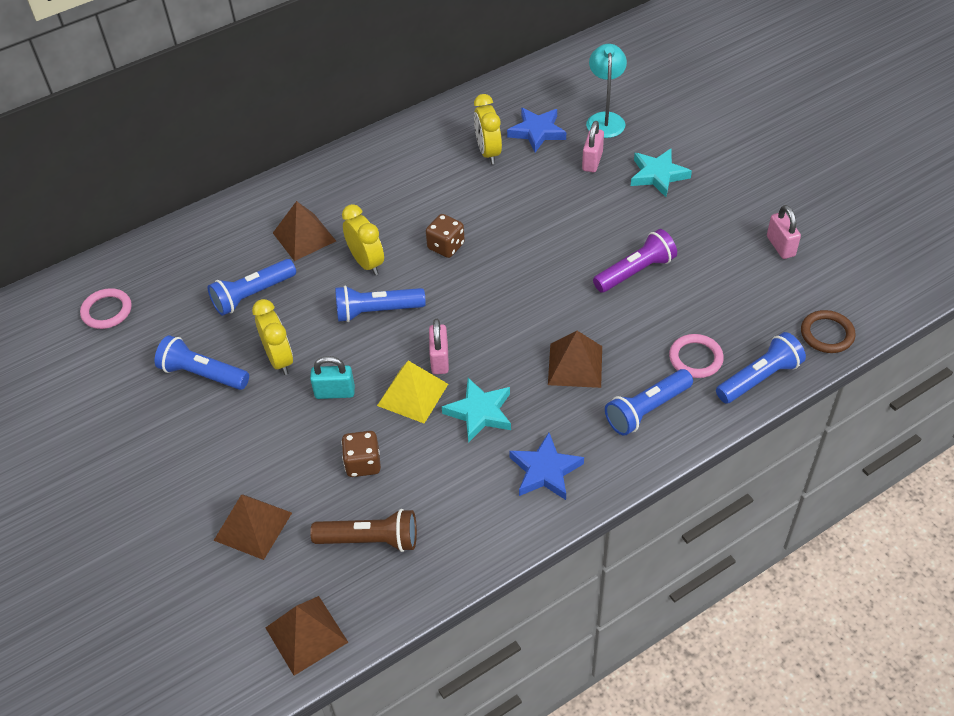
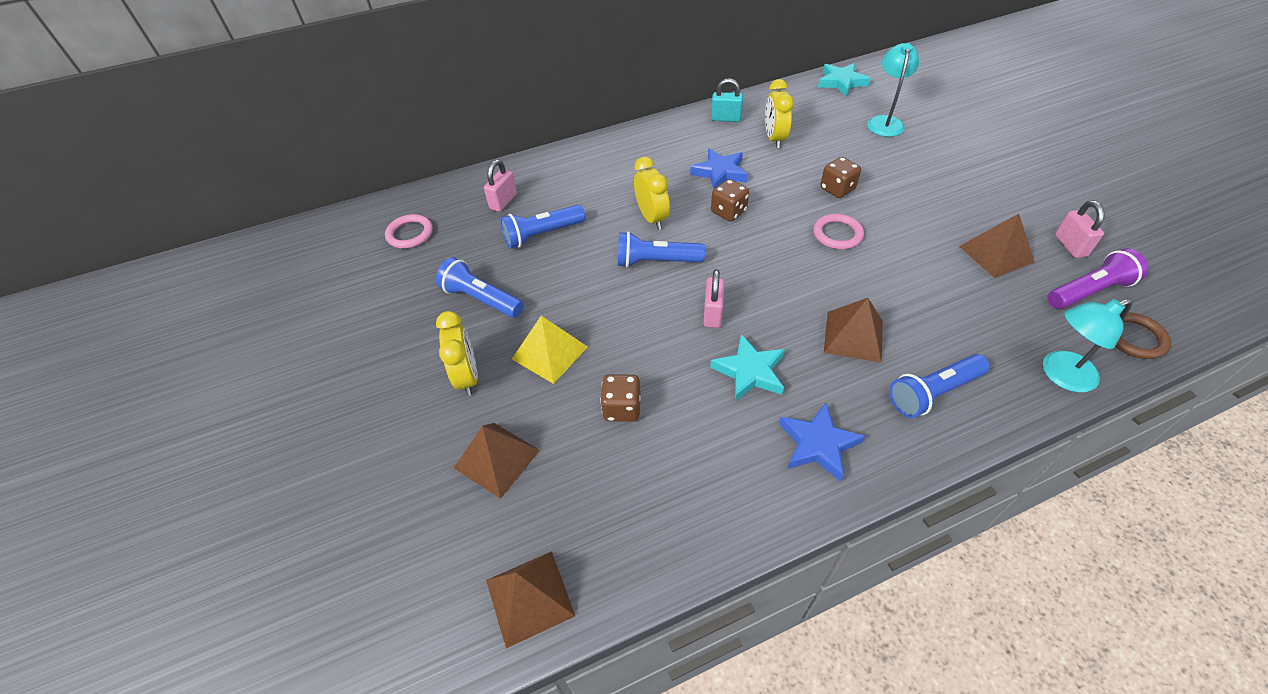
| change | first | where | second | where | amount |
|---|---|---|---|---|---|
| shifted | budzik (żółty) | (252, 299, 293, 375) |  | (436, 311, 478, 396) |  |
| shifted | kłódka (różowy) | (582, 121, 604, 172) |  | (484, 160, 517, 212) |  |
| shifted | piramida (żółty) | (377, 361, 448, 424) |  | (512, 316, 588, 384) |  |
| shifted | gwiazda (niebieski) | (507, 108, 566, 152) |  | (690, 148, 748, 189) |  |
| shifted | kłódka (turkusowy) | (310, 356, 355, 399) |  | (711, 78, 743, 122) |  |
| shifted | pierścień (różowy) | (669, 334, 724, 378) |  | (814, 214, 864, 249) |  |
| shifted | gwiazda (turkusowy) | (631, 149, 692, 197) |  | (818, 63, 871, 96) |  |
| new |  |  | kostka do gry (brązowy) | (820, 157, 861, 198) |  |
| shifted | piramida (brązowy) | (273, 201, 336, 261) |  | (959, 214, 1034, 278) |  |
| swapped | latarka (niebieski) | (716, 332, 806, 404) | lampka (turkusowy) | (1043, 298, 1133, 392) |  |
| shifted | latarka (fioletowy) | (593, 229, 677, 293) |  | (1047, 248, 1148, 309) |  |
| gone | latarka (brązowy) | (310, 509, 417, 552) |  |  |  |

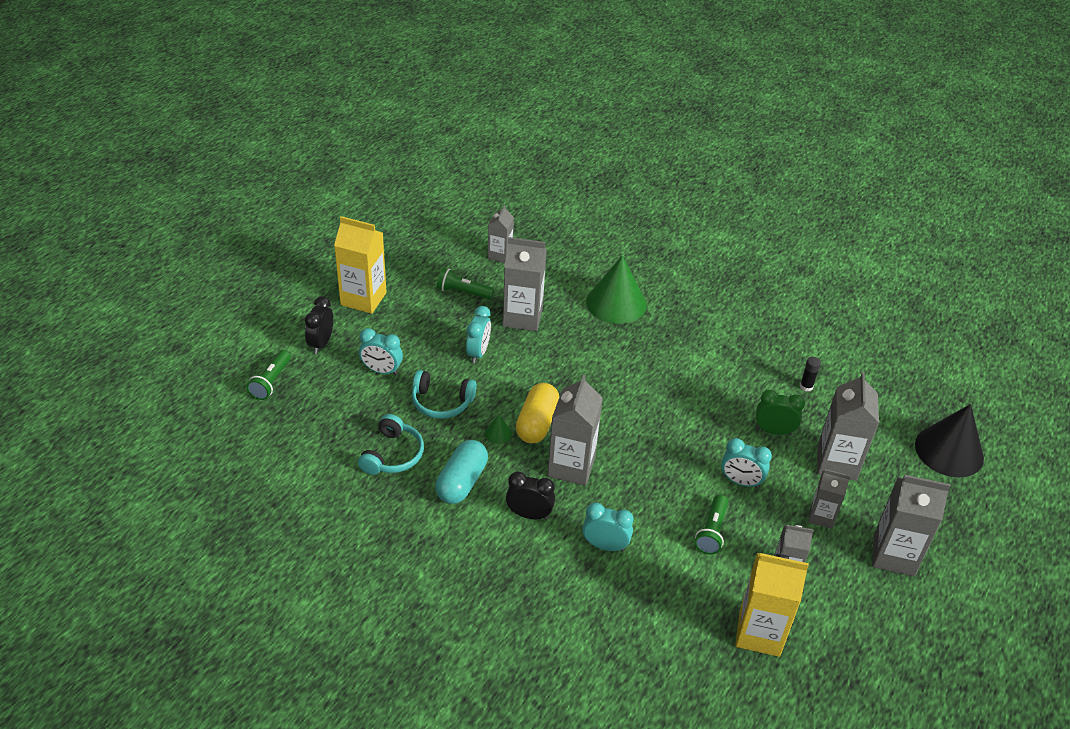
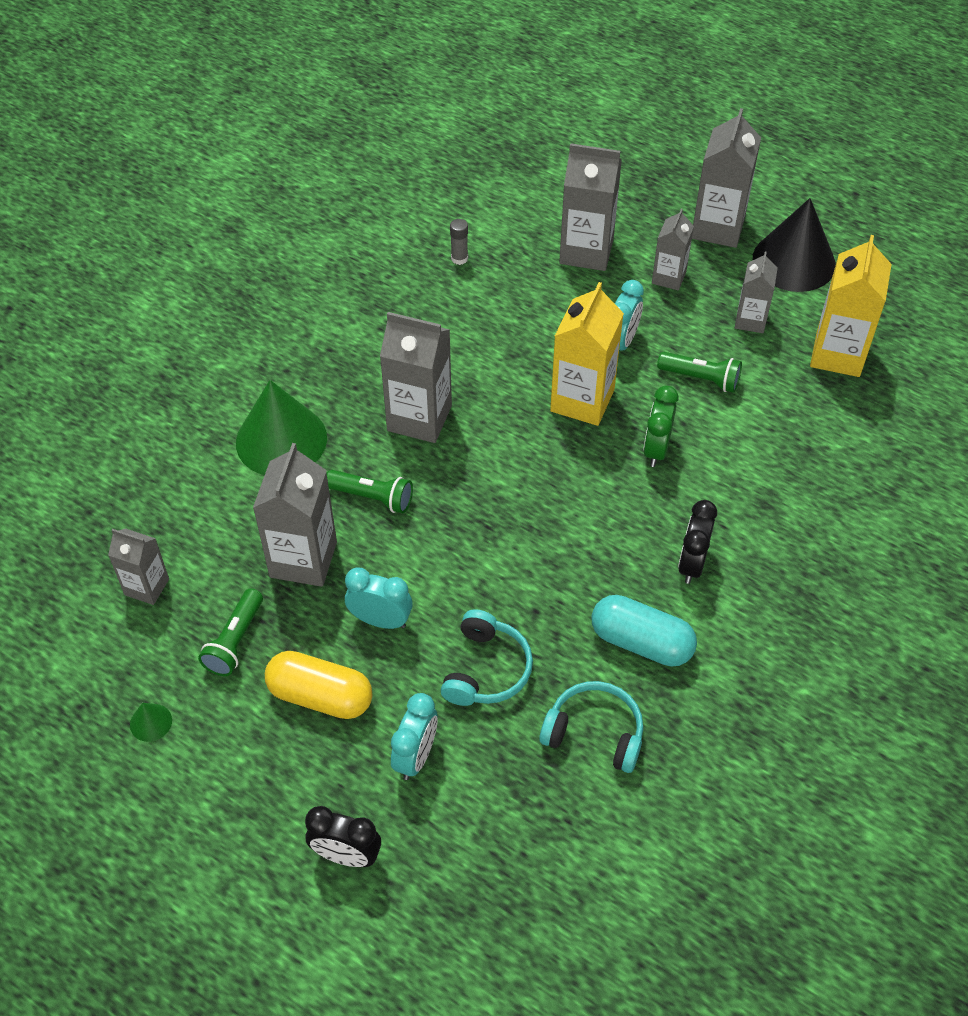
| change | first | where | second | where | amount |
|---|---|---|---|---|---|
| shifted | stożek (zielony) | (485, 415, 512, 444) |  | (130, 703, 172, 742) |  |
| shifted | kapsułka (żółty) | (516, 383, 559, 443) |  | (265, 651, 372, 719) |  |
| shifted | latarka (zielony) | (247, 350, 291, 400) |  | (327, 470, 413, 513) |  |
| shifted | karton mleka (szary) | (547, 375, 603, 486) |  | (380, 312, 452, 443) |  |
| repainted | klej w sztyfcie (czarny) | (800, 357, 821, 392) | klej w sztyfcie (szary) | (450, 219, 468, 265) |  |
| shifted | karton mleka (żółty) | (334, 216, 386, 314) |  | (550, 282, 624, 426) |  |
| shifted | budzik (zielony) | (756, 390, 805, 435) |  | (643, 385, 678, 467) |  |
| shifted | stożek (czarny) | (915, 404, 984, 477) |  | (753, 198, 836, 292) |  |
| gone | budzik (turkusowy) | (582, 502, 634, 552) |  |  |  |

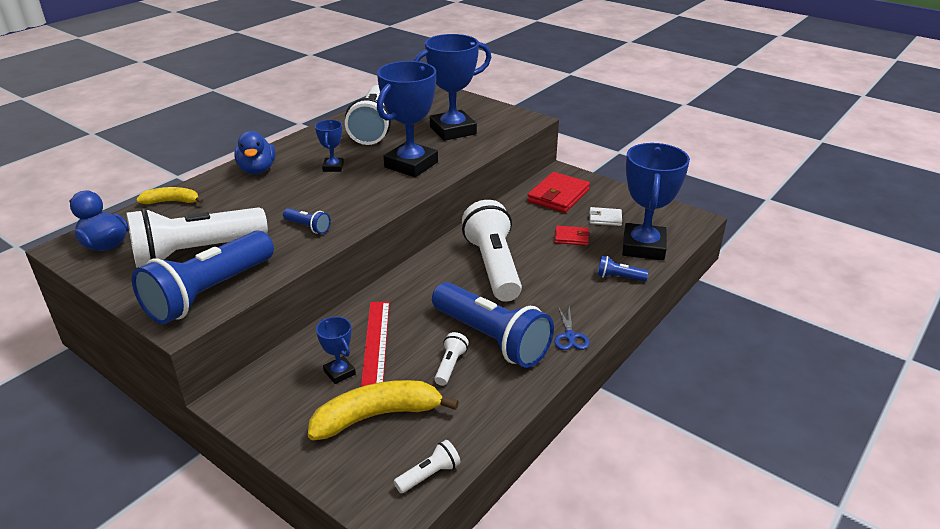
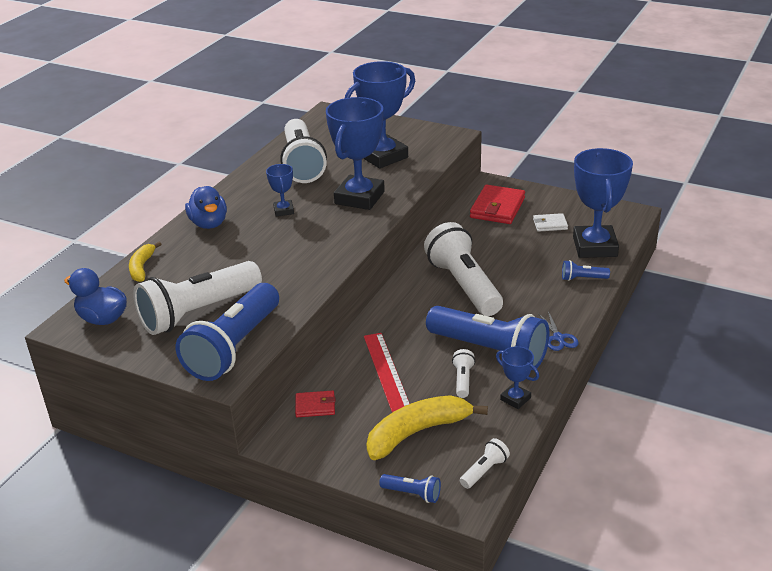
| change | first | where | second | where | amount |
|---|---|---|---|---|---|
| rotated | banan (żółty) | (136, 187, 204, 204) |  | (129, 242, 161, 282) | 75 degrees counterclockwise |
| shifted | portfel (czerwony) | (555, 226, 590, 246) |  | (295, 390, 335, 417) |  |
| shifted | latarka (niebieski) | (283, 208, 331, 234) |  | (379, 474, 441, 503) |  |
| shifted | puchar (niebieski) | (316, 317, 356, 384) |  | (496, 346, 539, 409) |  |

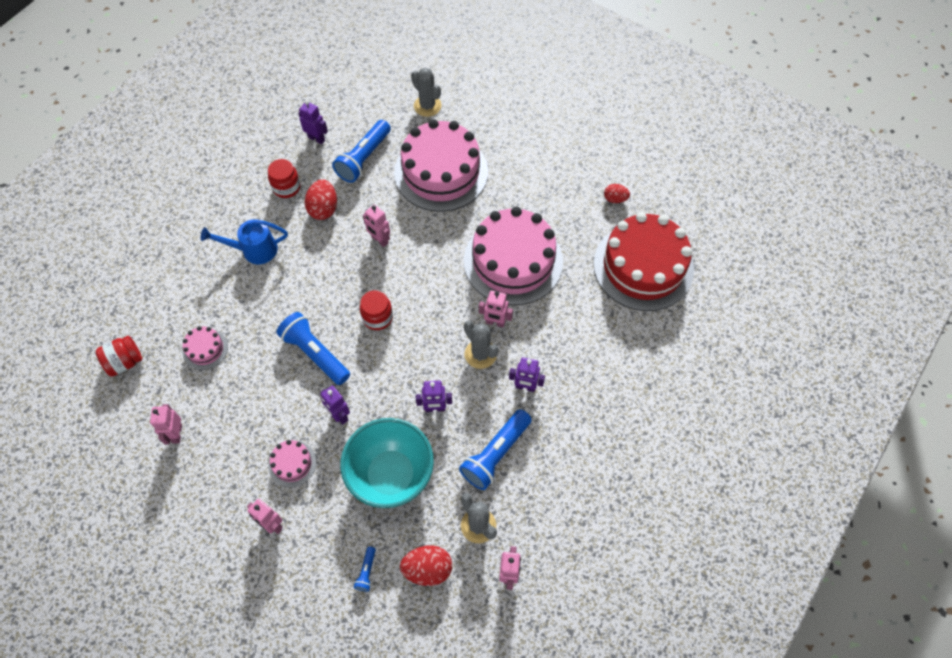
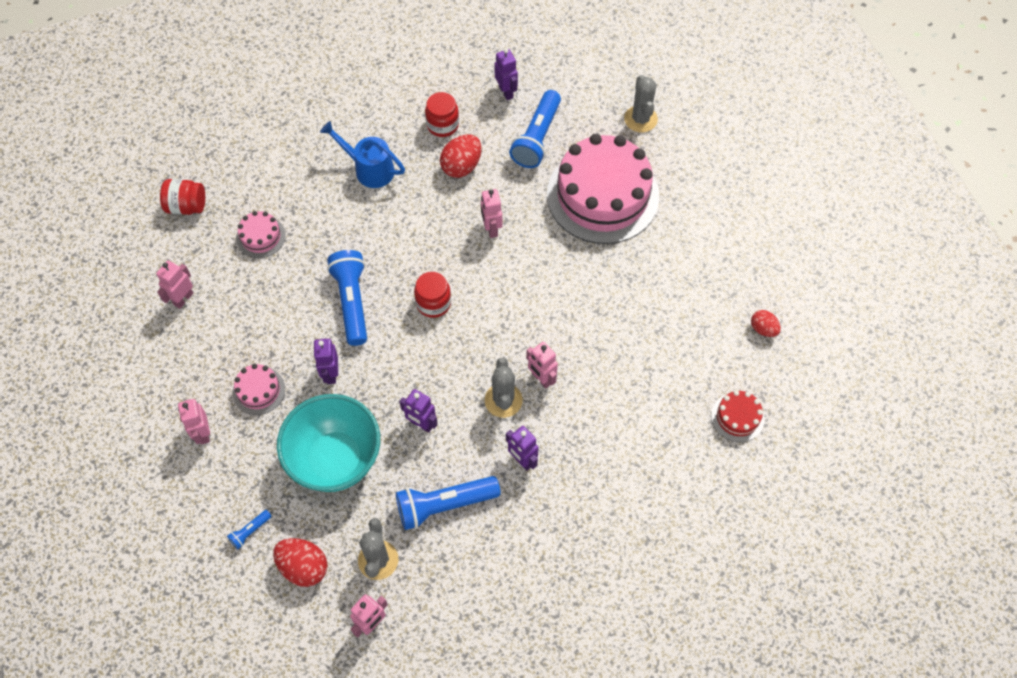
| change | first | where | second | where | amount |
|---|---|---|---|---|---|
| rotated | latarka (niebieski) | (332, 120, 391, 183) |  | (509, 90, 561, 168) | 45 degrees counterclockwise |
| scaled | tort (czerwony) | (593, 212, 694, 311) |  | (711, 390, 765, 442) | x0.43 |
| gone | tort (różowy) | (464, 206, 563, 305) |  |  |  |

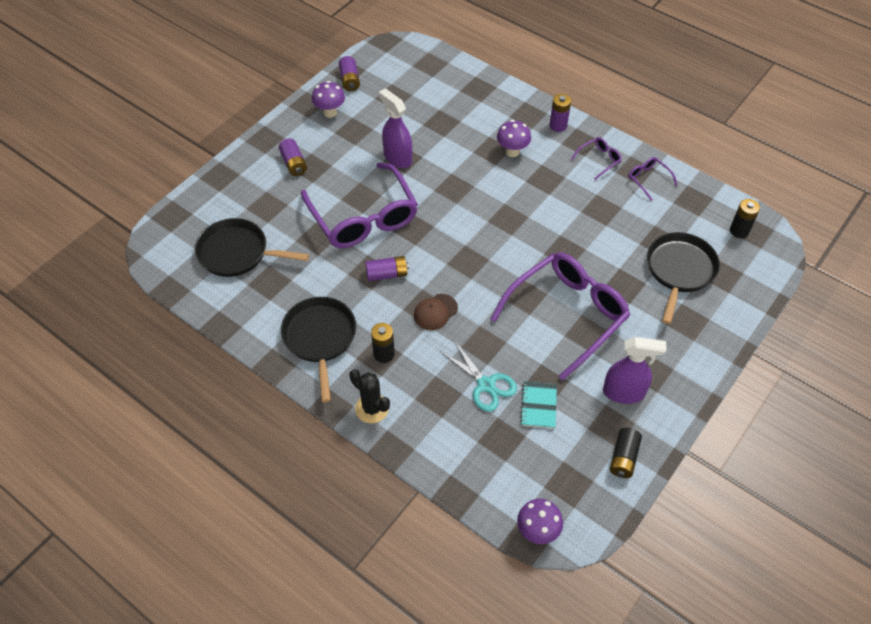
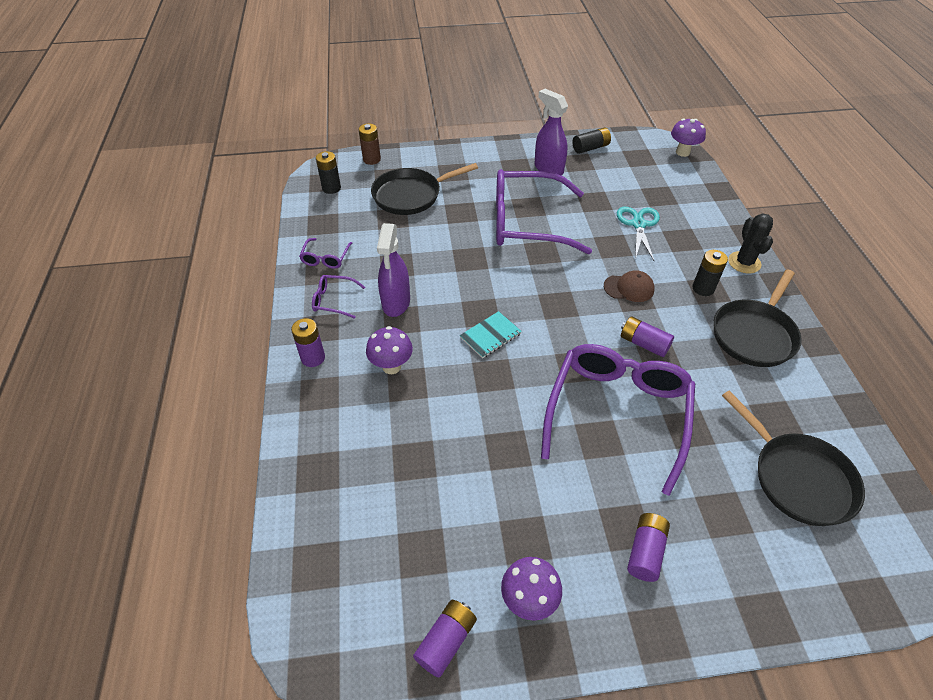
| change | first | where | second | where | amount |
|---|---|---|---|---|---|
| new |  |  | bateria (brązowy) | (358, 124, 381, 165) |  |
| shifted | spryskiwacz (fioletowy) | (379, 88, 412, 168) |  | (377, 223, 410, 317) |  |
| shifted | zeszyt (turkusowy) | (520, 381, 557, 429) |  | (460, 311, 522, 358) |  |

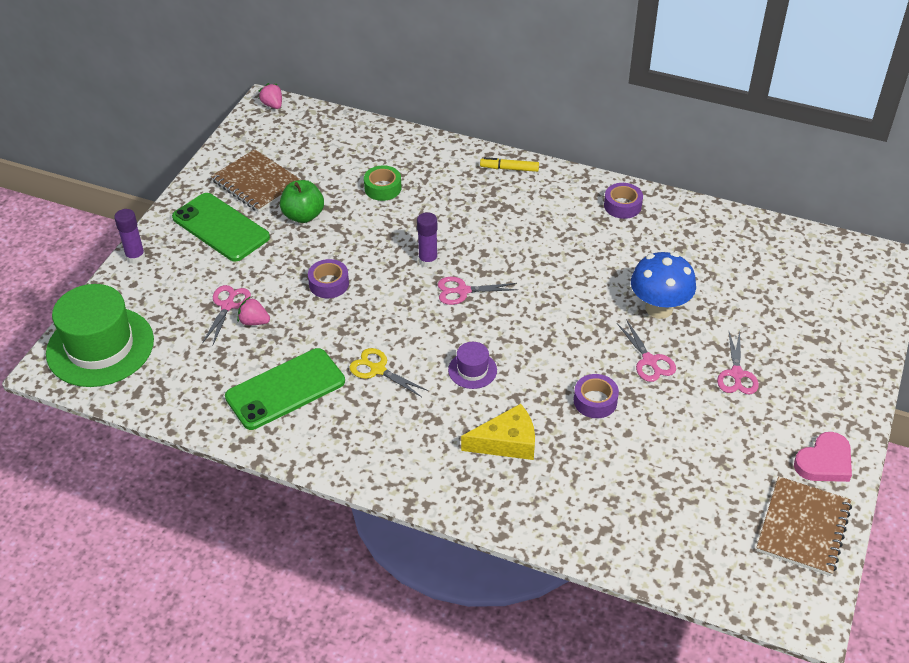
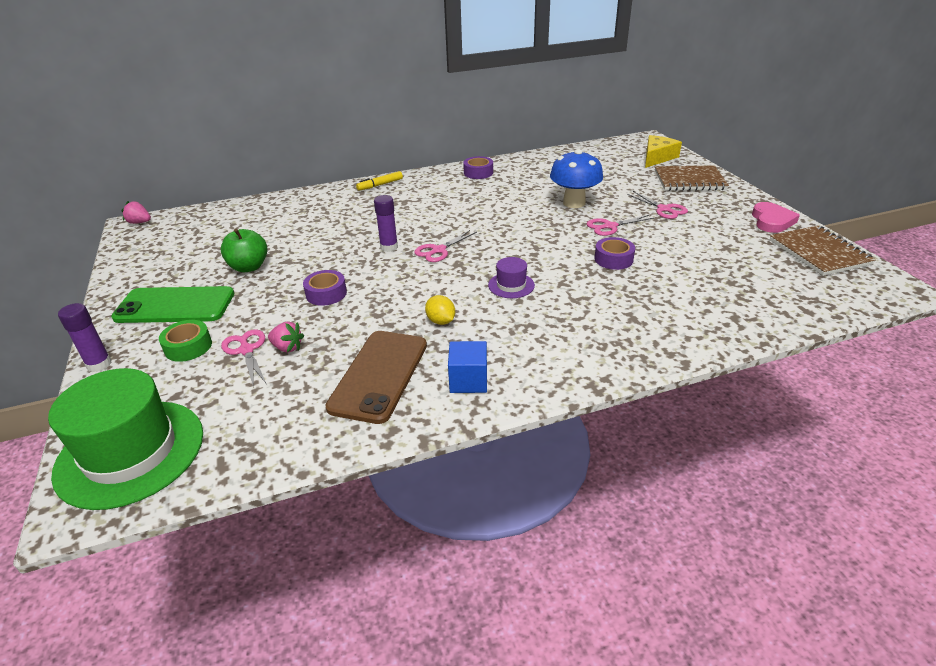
| change | first | where | second | where | amount |
|---|---|---|---|---|---|
| shifted | taśma klejąca (zielony) | (364, 165, 401, 201) |  | (159, 320, 212, 362) |  |
| rotated | truskawka (różowy) | (237, 296, 270, 325) |  | (268, 322, 304, 353) | 135 degrees counterclockwise |
| repainted | telefon (zielony) | (225, 348, 345, 430) | telefon (brązowy) | (325, 331, 427, 424) |  |
| swapped | nożyczki (żółty) | (349, 348, 429, 397) | cytryna (żółty) | (425, 295, 455, 325) |  |
| new |  |  | sześcian (niebieski) | (448, 341, 487, 393) |  |
| rotated | nożyczki (różowy) | (617, 319, 676, 382) |  | (586, 215, 654, 236) | 135 degrees clockwise |
| shifted | ser (żółty) | (461, 404, 535, 460) |  | (645, 135, 682, 168) |  |
| shifted | zeszyt (brązowy) | (211, 149, 301, 212) |  | (655, 166, 729, 191) |  |

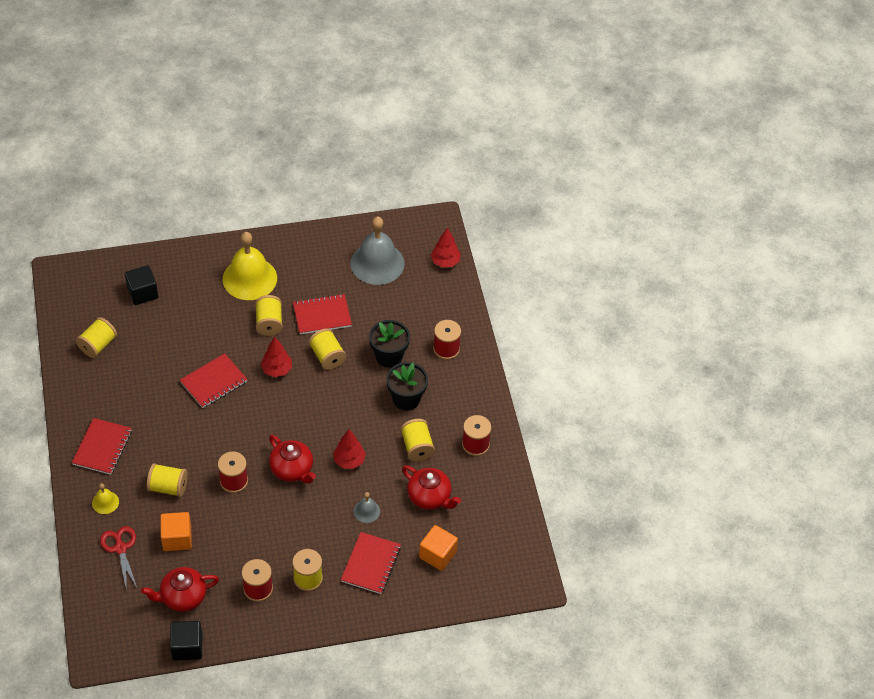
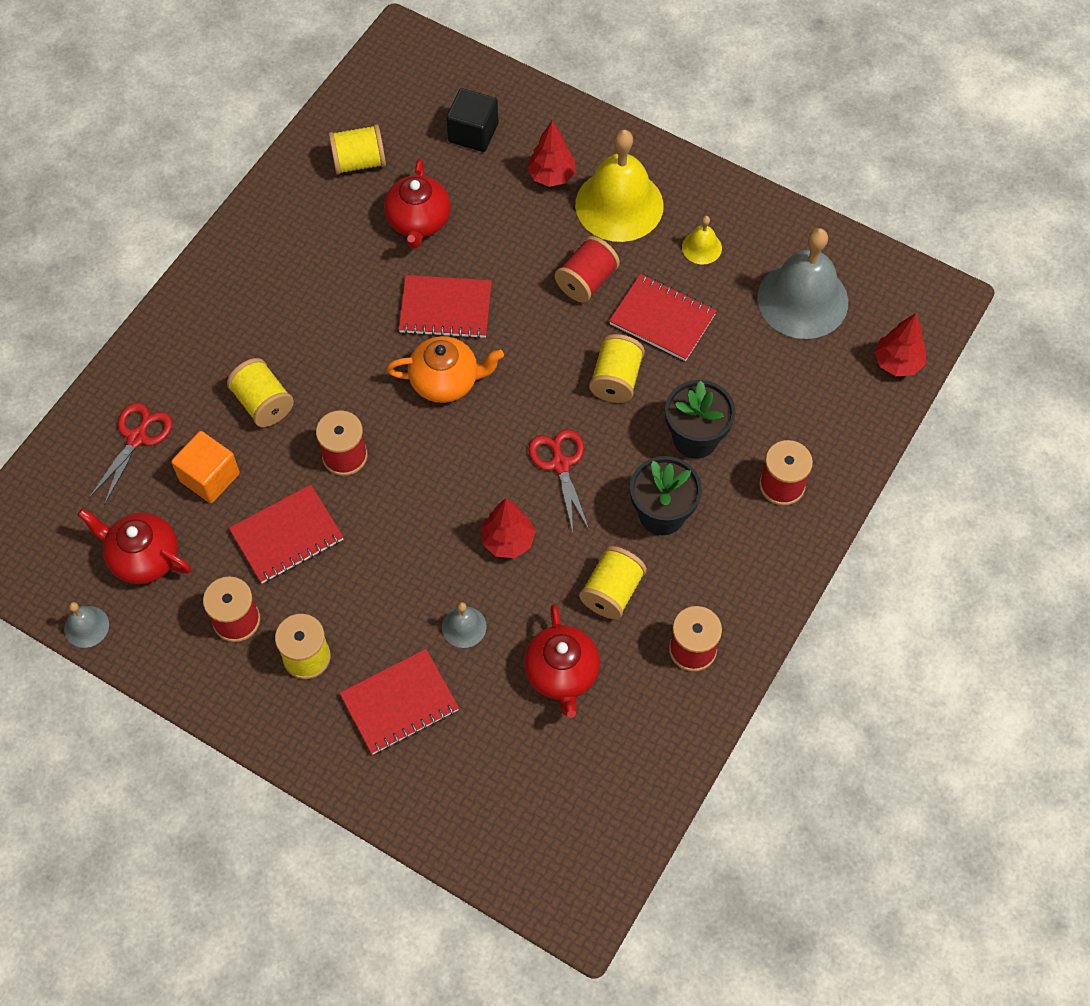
| change | first | where | second | where | amount |
|---|---|---|---|---|---|
| swapped | sześcian (czarny) | (170, 621, 202, 661) | dzwonek (szary) | (64, 602, 109, 648) |  |
| shifted | zeszyt (czerwony) | (72, 418, 132, 475) |  | (229, 484, 343, 583) |  |
| shifted | imbryk (czerwony) | (269, 435, 316, 484) |  | (384, 159, 451, 249) |  |
| new |  |  | imbryk (pomarańczowy) | (386, 336, 504, 403) |  |
| shifted | drzewko (czerwony) | (261, 337, 292, 377) |  | (527, 121, 576, 187) |  |
| new |  |  | nożyczki (czerwony) | (528, 429, 590, 533) |  |
| repainted | szpulka (żółty) | (255, 295, 283, 336) | szpulka (czerwony) | (555, 236, 620, 303) |  |
| shifted | dzwonek (żółty) | (92, 483, 119, 514) |  | (682, 216, 722, 265) |  |
| gone | sześcian (pomarańczowy) | (419, 525, 458, 571) |  |  |  |

